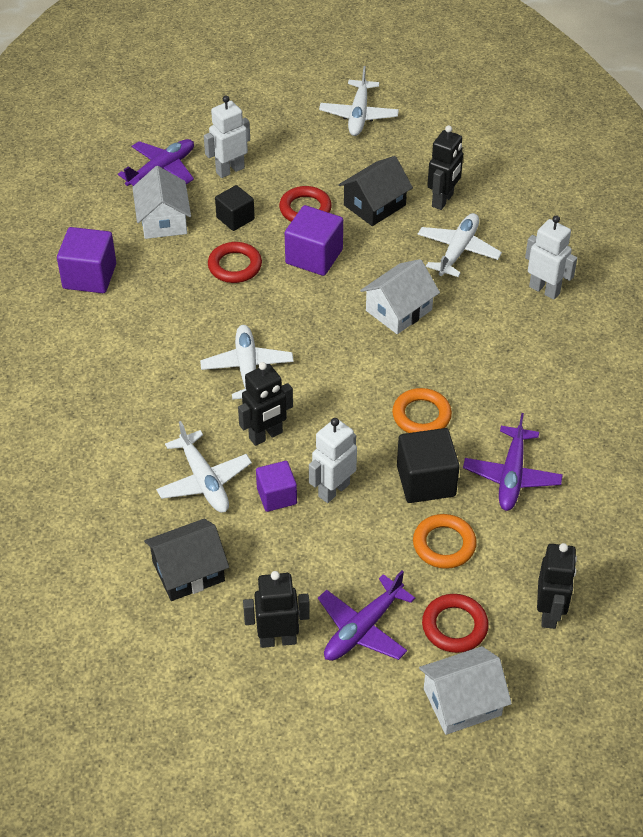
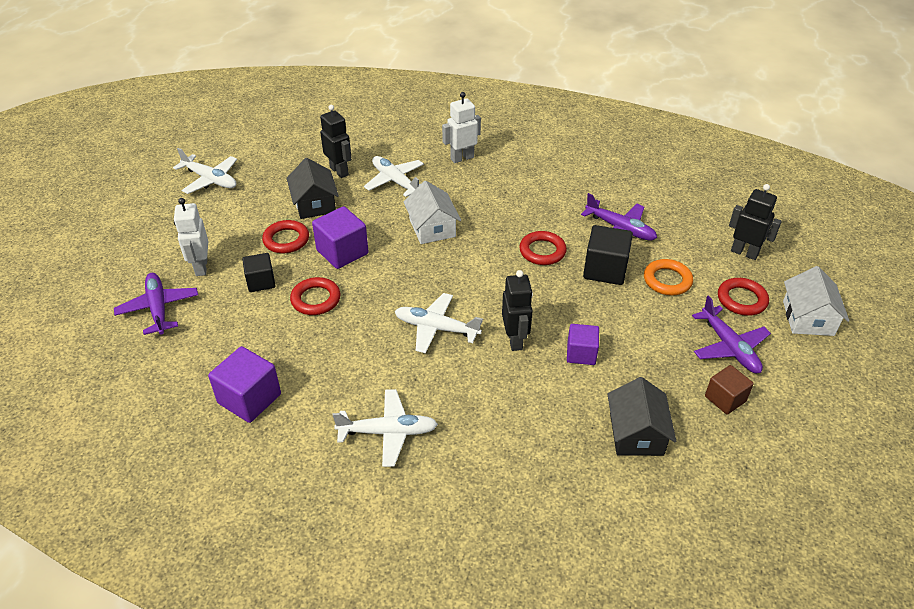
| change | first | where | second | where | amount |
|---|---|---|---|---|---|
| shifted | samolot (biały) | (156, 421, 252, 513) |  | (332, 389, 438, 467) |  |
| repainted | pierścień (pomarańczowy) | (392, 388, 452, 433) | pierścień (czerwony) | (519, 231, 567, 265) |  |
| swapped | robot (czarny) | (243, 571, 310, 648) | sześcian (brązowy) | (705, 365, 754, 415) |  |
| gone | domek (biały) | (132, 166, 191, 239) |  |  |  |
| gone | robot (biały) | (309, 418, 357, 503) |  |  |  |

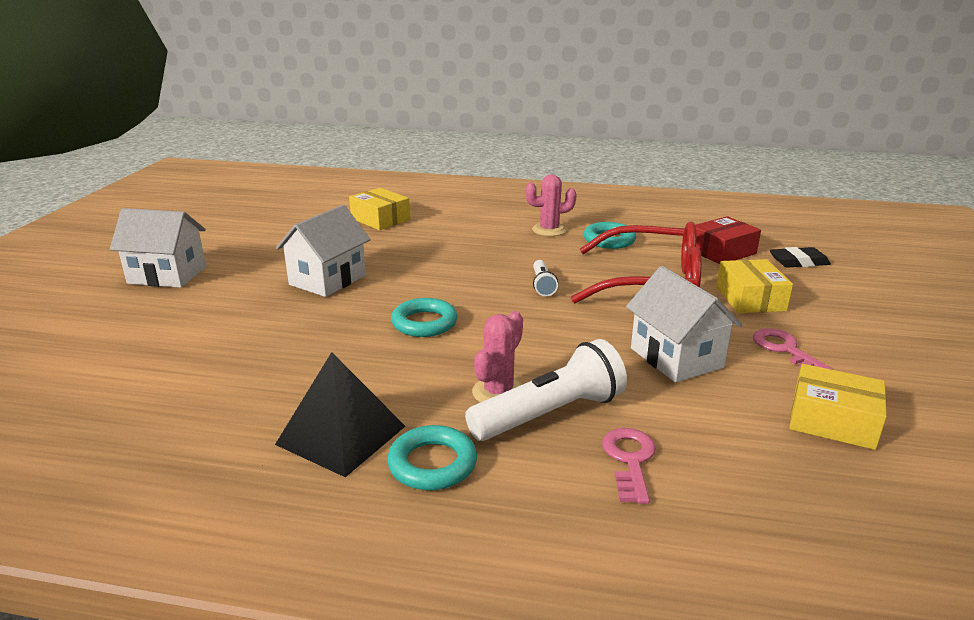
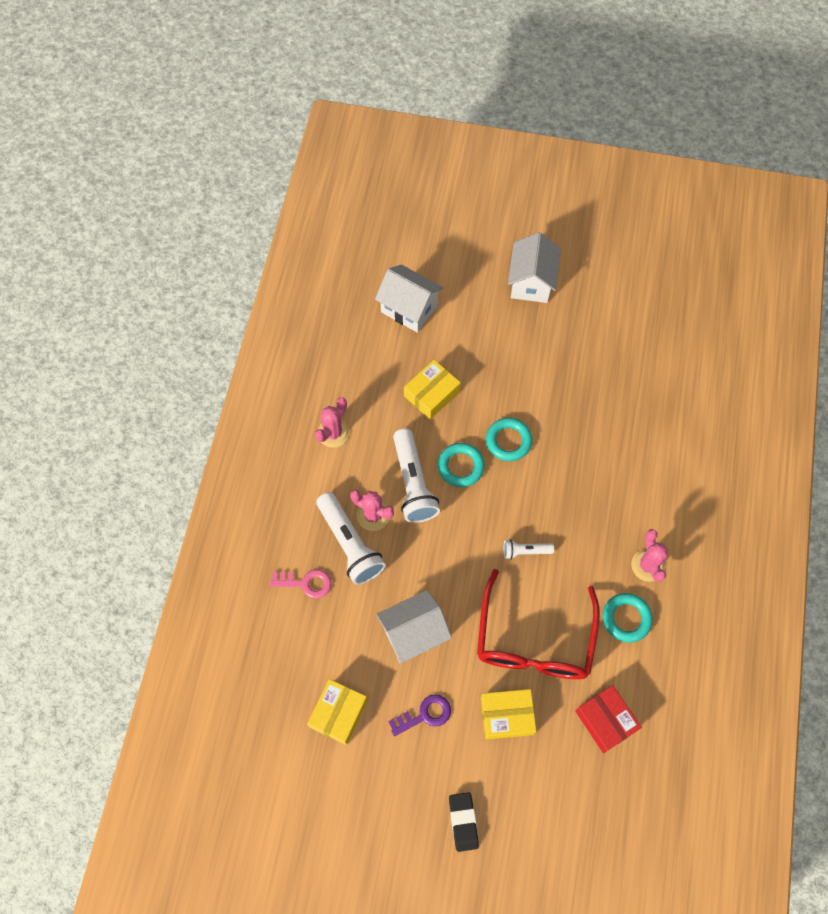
| change | first | where | second | where | amount |
|---|---|---|---|---|---|
| swapped | piramida (czarny) | (275, 352, 405, 477) | kaktus (różowy) | (315, 397, 349, 448) |  |
| shifted | domek (biały) | (276, 205, 371, 297) |  | (375, 264, 443, 333) |  |
| repainted | klucz (różowy) | (753, 328, 832, 370) | klucz (fioletowy) | (388, 694, 451, 736) |  |
| new |  |  | latarka (biały) | (393, 428, 440, 523) |  |
| shifted | pudełko (żółty) | (349, 188, 410, 230) |  | (404, 360, 461, 419) |  |
| shifted | gumka do mazania (czarny) | (770, 247, 831, 268) |  | (449, 792, 479, 852) |  |
| shifted | pierścień (turkusowy) | (387, 425, 477, 490) |  | (486, 418, 532, 461) |  |

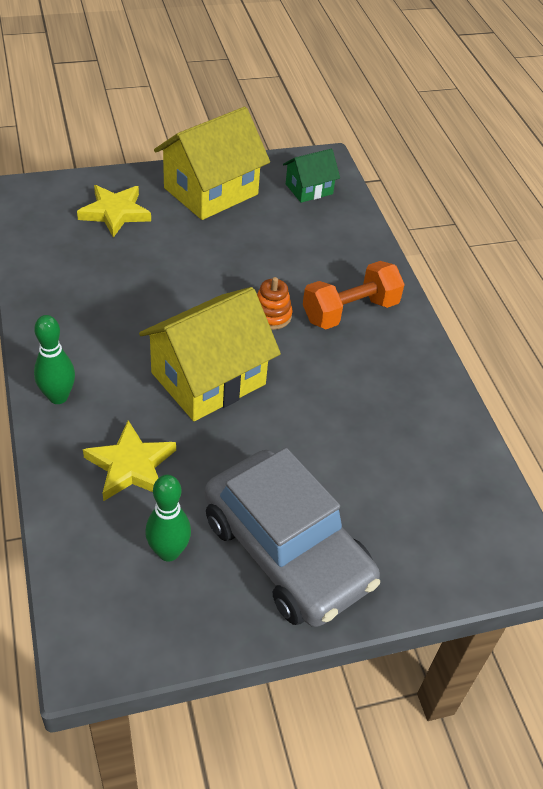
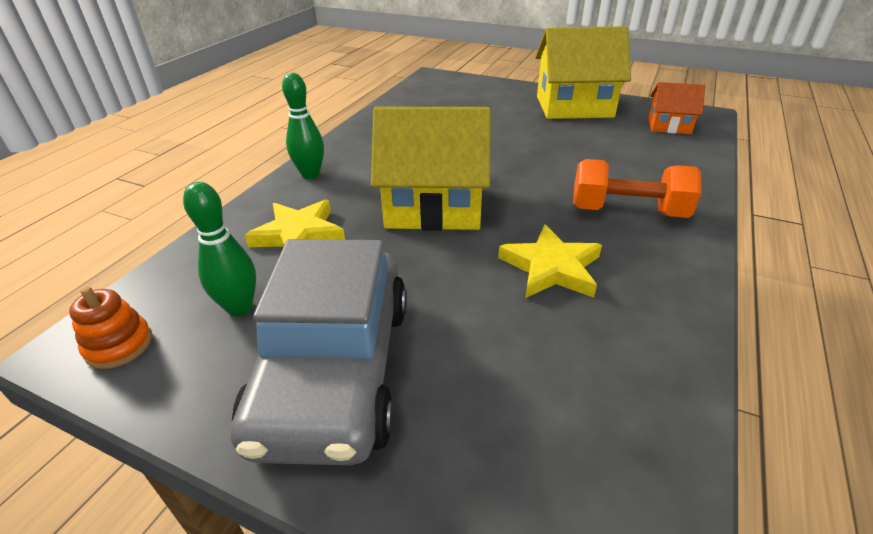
| change | first | where | second | where | amount |
|---|---|---|---|---|---|
| shifted | zabawka nakładanka (pomarańczowy) | (257, 277, 292, 330) |  | (69, 286, 152, 369) |  |
| shifted | gwiazda (żółty) | (77, 185, 151, 238) |  | (498, 224, 602, 298) |  |
| repainted | domek (zielony) | (283, 149, 340, 203) | domek (pomarańczowy) | (648, 82, 705, 134) |  |

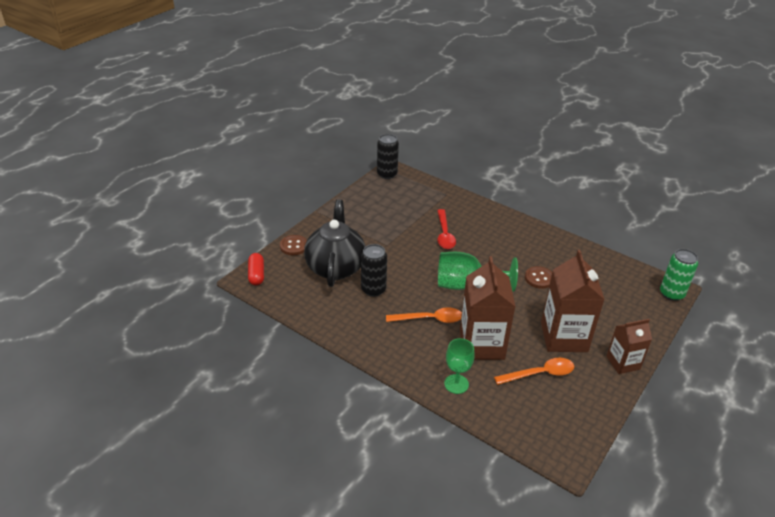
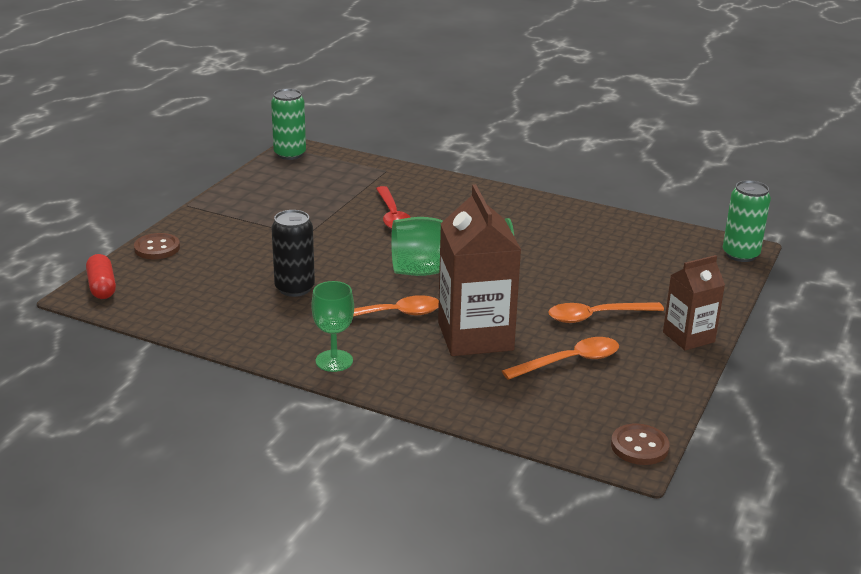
| change | first | where | second | where | amount |
|---|---|---|---|---|---|
| repainted | puszka (czarny) | (377, 134, 399, 179) | puszka (zielony) | (271, 89, 306, 160) |  |
| shifted | kielich (zielony) | (444, 338, 475, 394) |  | (311, 281, 354, 372) |  |
| swapped | karton mleka (brązowy) | (541, 250, 605, 352) | łyżka (pomarańczowy) | (549, 302, 664, 323) |  |
| shifted | guzik (brązowy) | (525, 266, 552, 289) |  | (611, 423, 670, 465) |  |
| gone | imbryk (czarny) | (304, 199, 366, 287) |  |  |  |

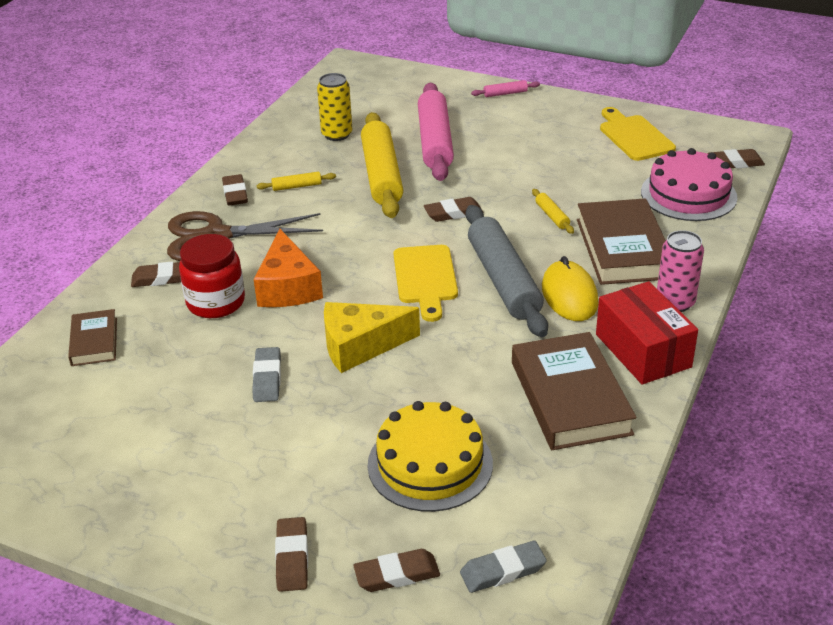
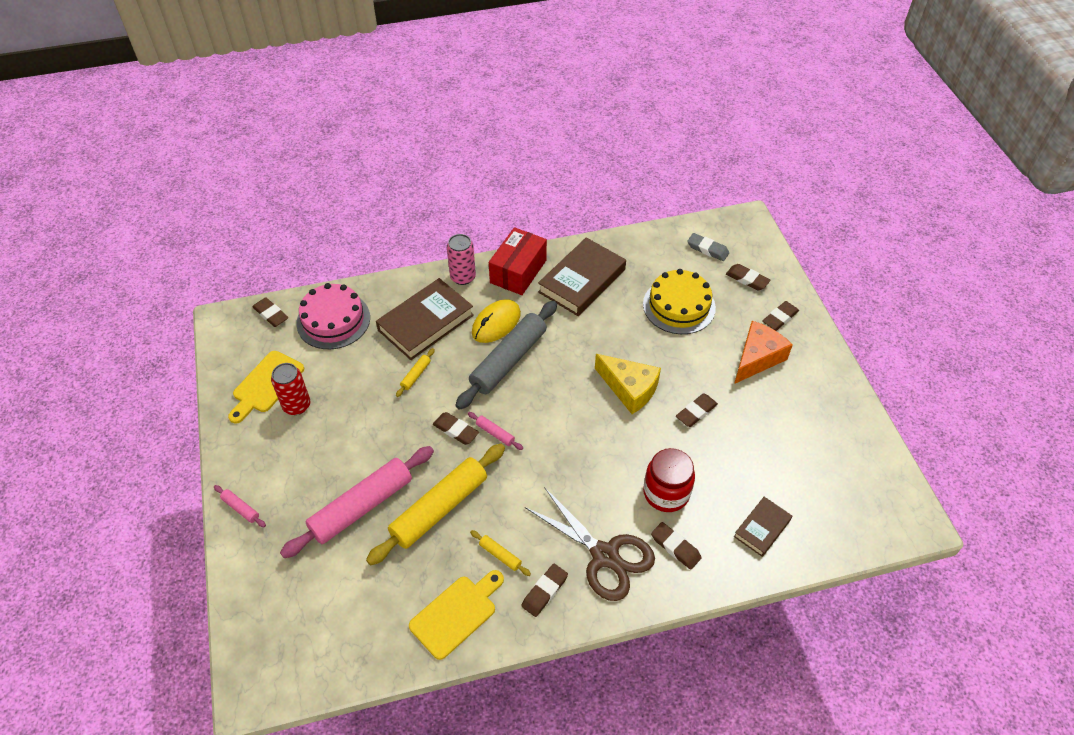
| change | first | where | second | where | amount |
|---|---|---|---|---|---|
| new |  |  | puszka (czerwony) | (271, 363, 310, 415) |  |
| shifted | deska do krojenia (żółty) | (394, 245, 458, 322) |  | (409, 570, 504, 660) |  |
| new |  |  | wałek do ciasta (różowy) | (468, 412, 523, 450) |  |
| repainted | gumka do mazania (szary) | (252, 347, 281, 402) | gumka do mazania (brązowy) | (676, 393, 718, 427) |  |
| shifted | ser (pomarańczowy) | (254, 229, 323, 307) |  | (734, 321, 793, 384) |  |
| gone | puszka (żółty) | (317, 73, 352, 141) |  |  |  |

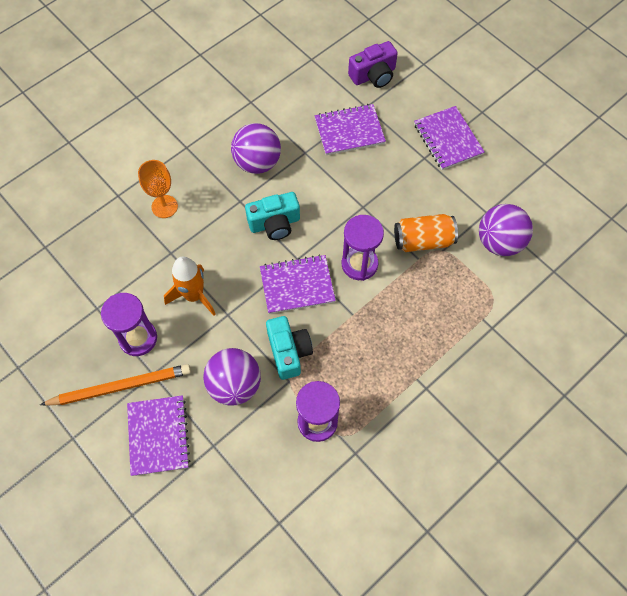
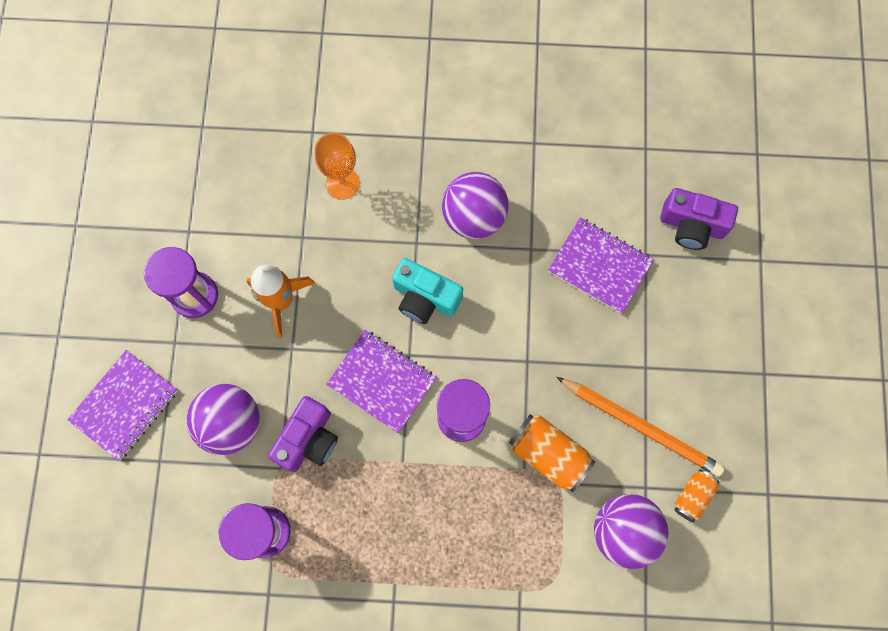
| change | first | where | second | where | amount |
|---|---|---|---|---|---|
| repainted | aparat fotograficzny (turkusowy) | (266, 316, 313, 380) | aparat fotograficzny (fioletowy) | (268, 396, 338, 472) |  |
| shifted | ołówek (pomarańczowy) | (40, 364, 191, 406) |  | (556, 377, 725, 477) |  |
| new |  |  | puszka (pomarańczowy) | (675, 469, 720, 522) |  |
| gone | zeszyt (fioletowy) | (414, 106, 485, 170) |  |  |  |

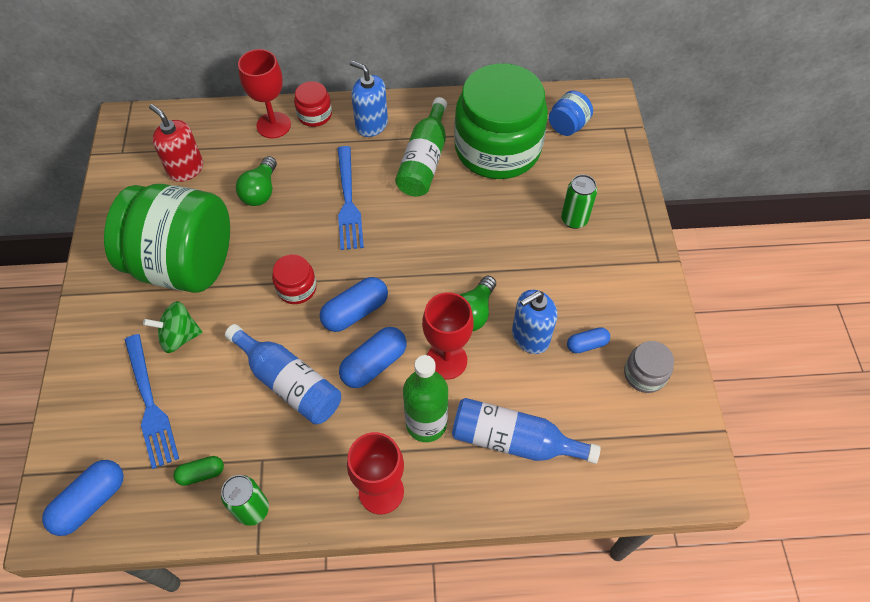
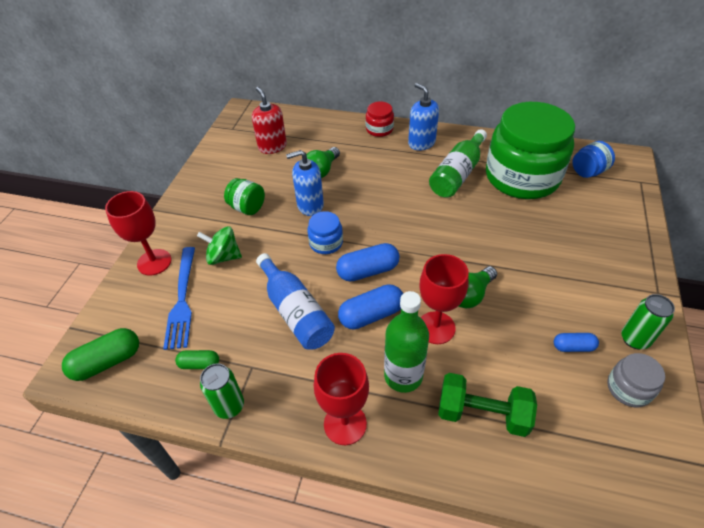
| change | first | where | second | where | amount |
|---|---|---|---|---|---|
| repainted | kapsułka (niebieski) | (42, 460, 123, 536) | kapsułka (zielony) | (62, 328, 139, 381) |  |
| shifted | kielich (czerwony) | (238, 49, 291, 138) |  | (105, 191, 171, 276) |  |
| scaled | słoik (zielony) | (104, 184, 230, 293) |  | (224, 178, 265, 215) | x0.41 |
| shifted | dozownik mydła (niebieski) | (512, 290, 557, 354) |  | (286, 150, 324, 216) |  |
| repainted | słoik (czerwony) | (272, 254, 317, 304) | słoik (niebieski) | (307, 211, 343, 254) |  |
| swapped | butelka (niebieski) | (452, 398, 601, 464) | hantel (zielony) | (438, 373, 537, 437) |  |
| shifted | puszka (zielony) | (561, 174, 597, 229) |  | (621, 294, 675, 349) |  |
| gone | widelec (niebieski) | (337, 146, 364, 250) |  |  |  |

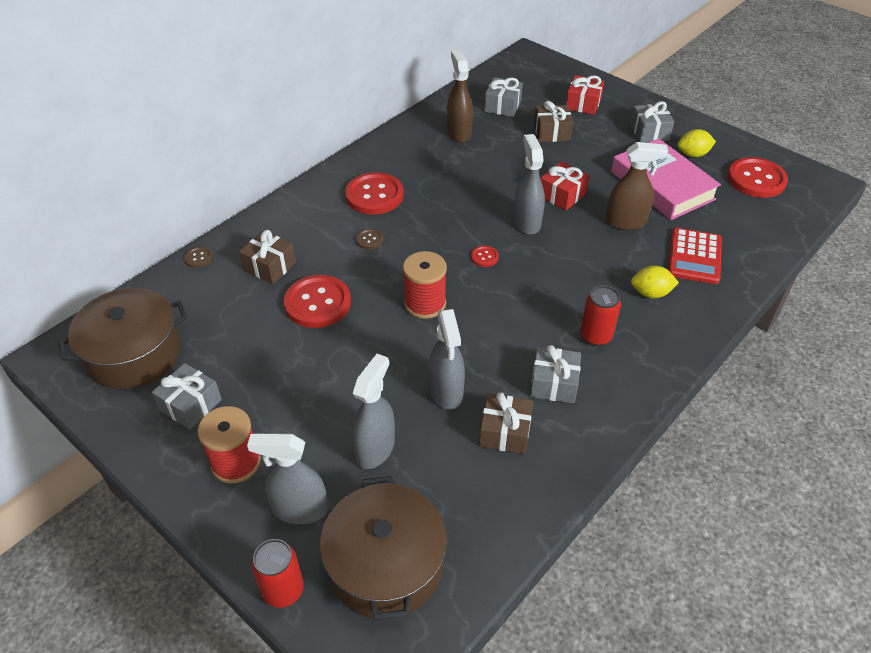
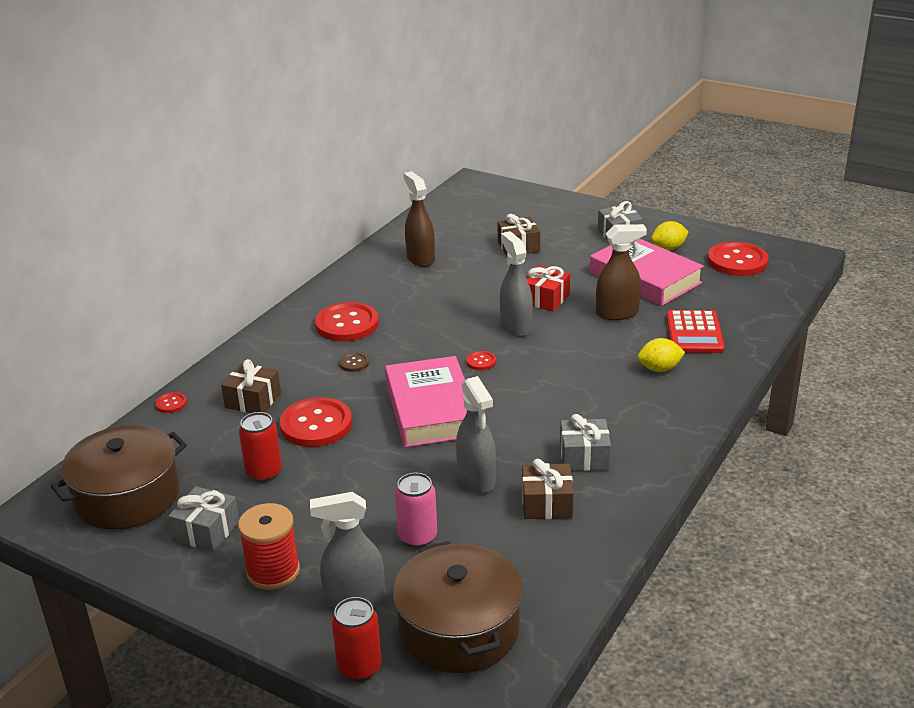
| change | first | where | second | where | amount |
|---|---|---|---|---|---|
| repainted | guzik (brązowy) | (184, 246, 213, 268) | guzik (czerwony) | (155, 392, 187, 413) |  |
| shifted | puszka (czerwony) | (580, 285, 621, 346) |  | (239, 412, 282, 482) |  |
| swapped | szpulka (czerwony) | (403, 251, 447, 319) | książka (różowy) | (385, 356, 467, 447) |  |
| swapped | spryskiwacz (szary) | (352, 354, 395, 469) | puszka (różowy) | (395, 473, 437, 548) |  |
| gone | prezent (szary) | (484, 77, 523, 117) |  |  |  |
| gone | prezent (czerwony) | (566, 75, 604, 115) |  |  |  |

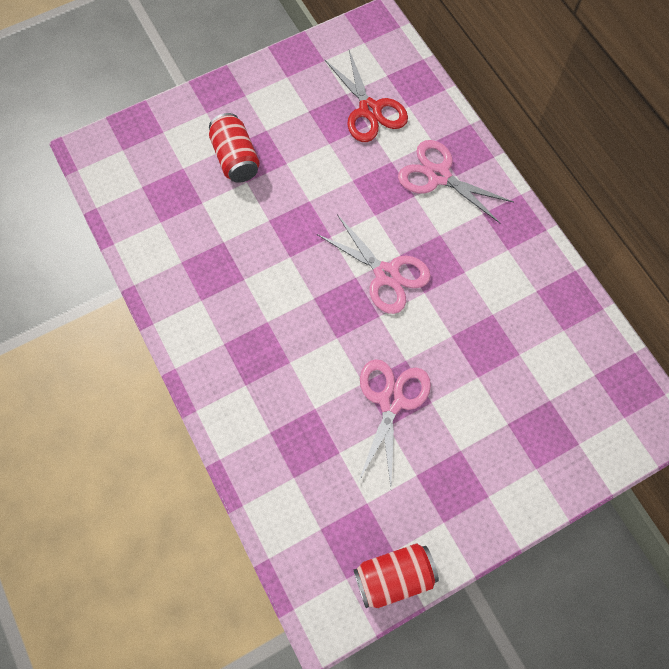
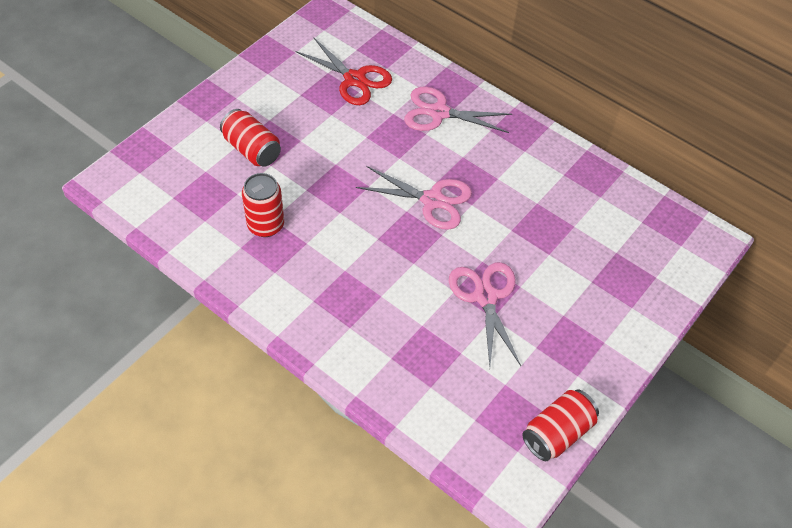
| change | first | where | second | where | amount |
|---|---|---|---|---|---|
| new |  |  | puszka (czerwony) | (242, 173, 284, 237) |  |

